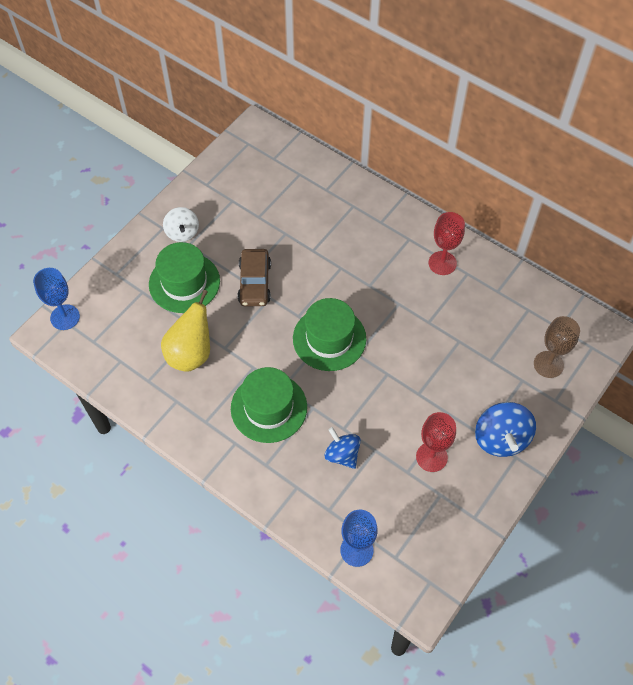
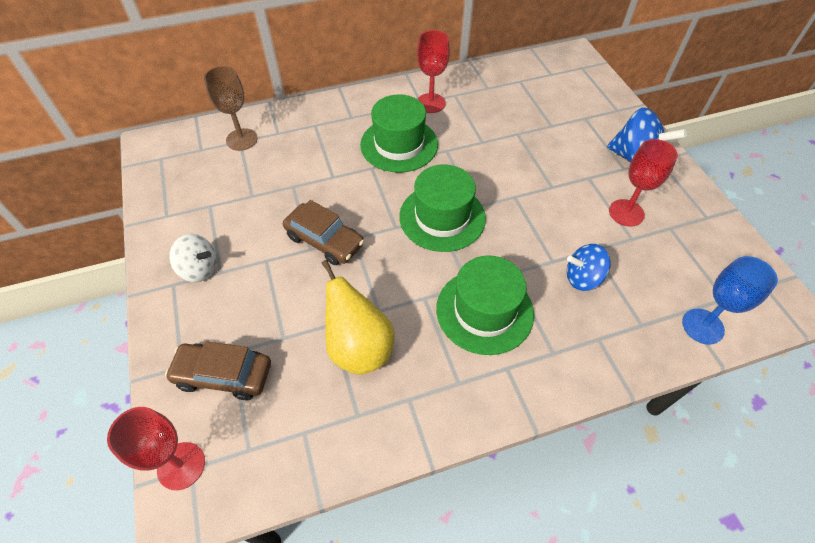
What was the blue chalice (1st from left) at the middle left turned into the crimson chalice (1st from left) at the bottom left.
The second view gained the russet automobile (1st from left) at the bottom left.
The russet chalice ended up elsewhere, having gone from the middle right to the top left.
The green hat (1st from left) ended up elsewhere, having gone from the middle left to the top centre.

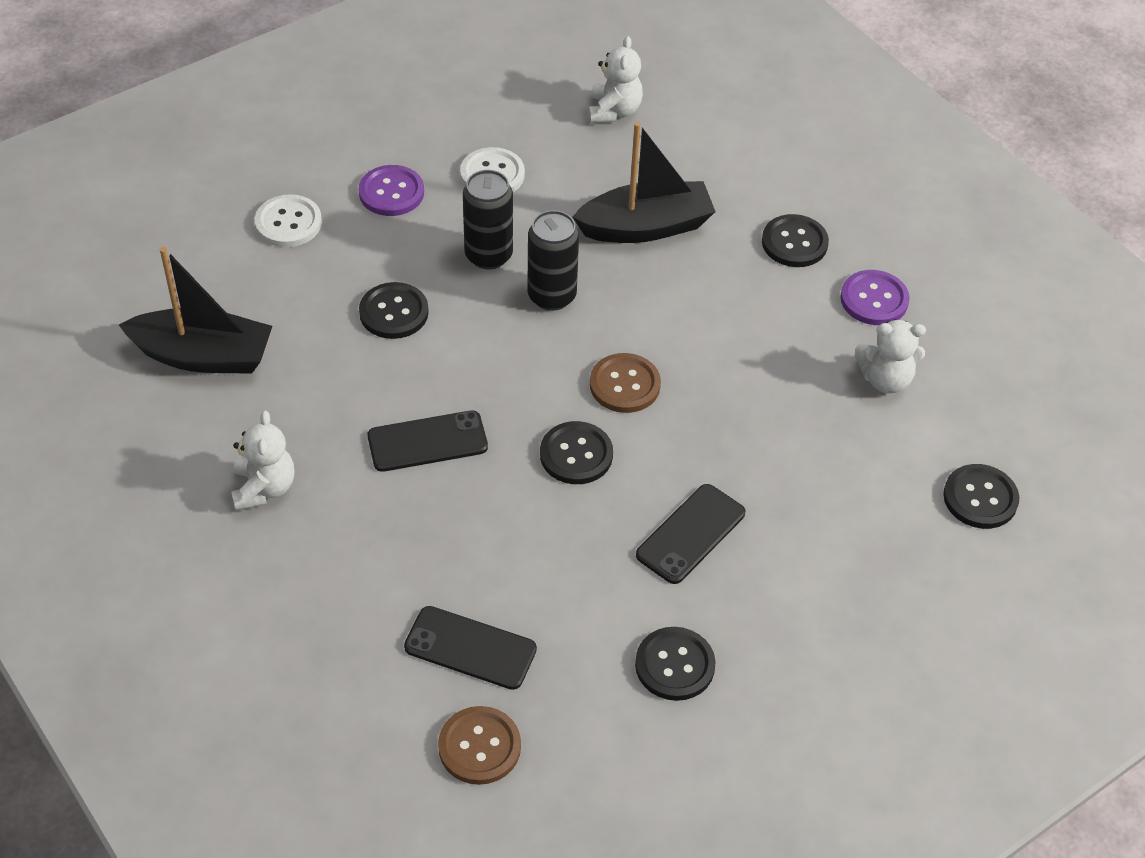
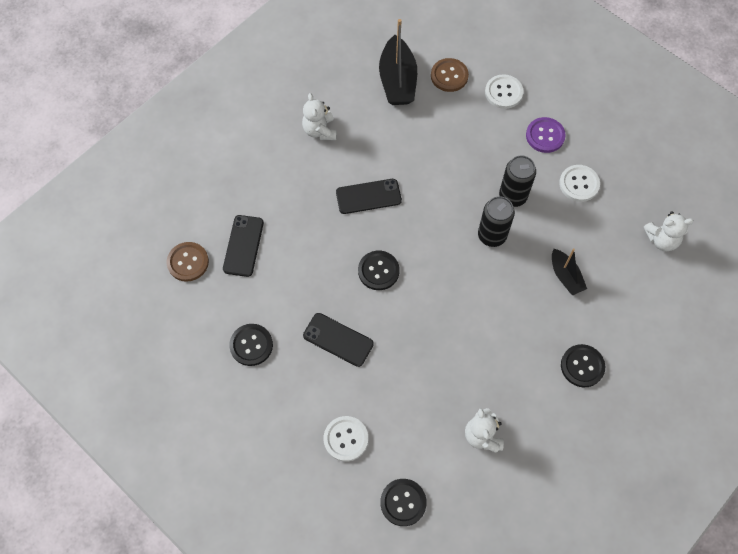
The pure white teddy bear (1st from left) at the middle left ended up facing another way, 90 degrees clockwise from before.
The second view gained the pure white shirt button (1st from left) at the bottom centre.
The ebony smartphone (1st from left in the first image) at the centre ended up facing another way, 75 degrees counterclockwise from before.
The russet shirt button (2nd from left) ended up elsewhere, having gone from the centre to the top centre.
The size of the ebony sailboat (2nd from left) at the top centre changed by a factor of 0.59.
The second view lost the ebony shirt button (1st from left) at the centre.
The second view lost the purple shirt button (2nd from left) at the middle right.

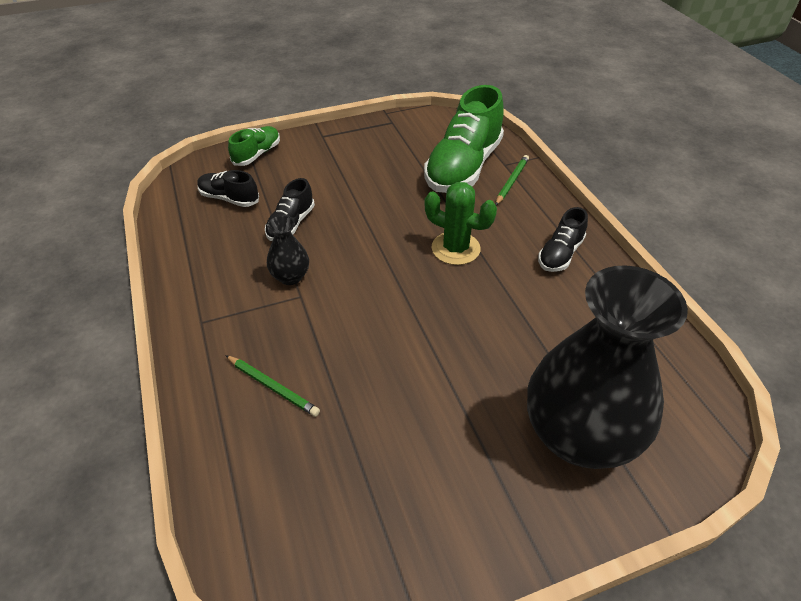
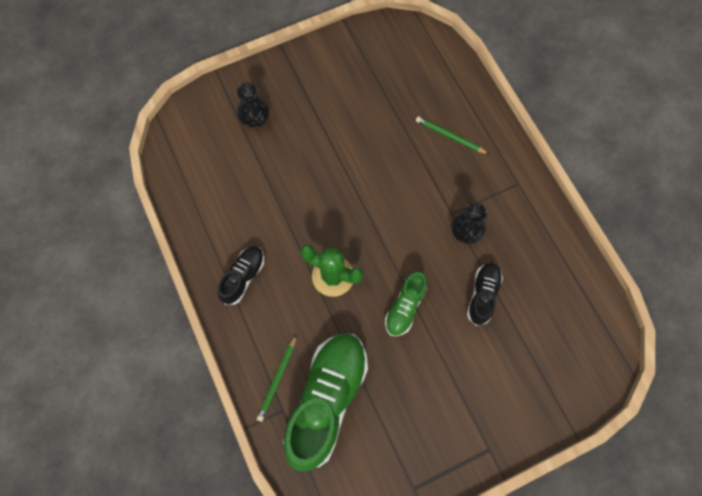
The size of the ebony tall vase (2nd from left in the first image) at the middle right changed by a factor of 0.43.
The green lace-up shoe (1st from left in the first image) ended up elsewhere, having gone from the top left to the centre.
The second view lost the ebony lace-up shoe (1st from left) at the top left.

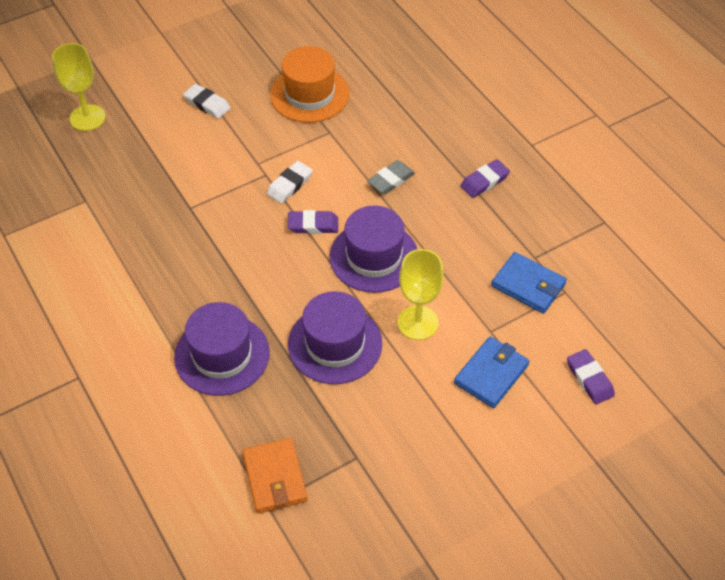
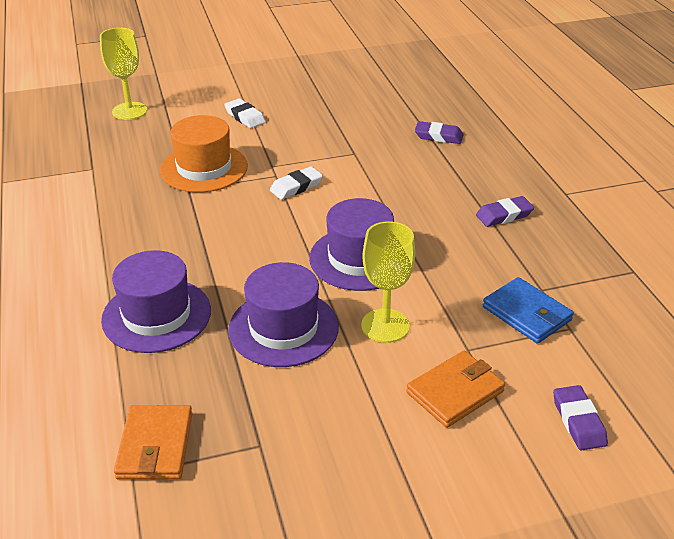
The orange-coloured hat ended up elsewhere, having gone from the top centre to the top left.
What was the blue billfold (1st from left) at the middle right turned into the orange-coloured billfold (2nd from left) at the bottom right.
The purple eraser (1st from left) ended up elsewhere, having gone from the centre to the top centre.
The second view lost the grey eraser at the top centre.

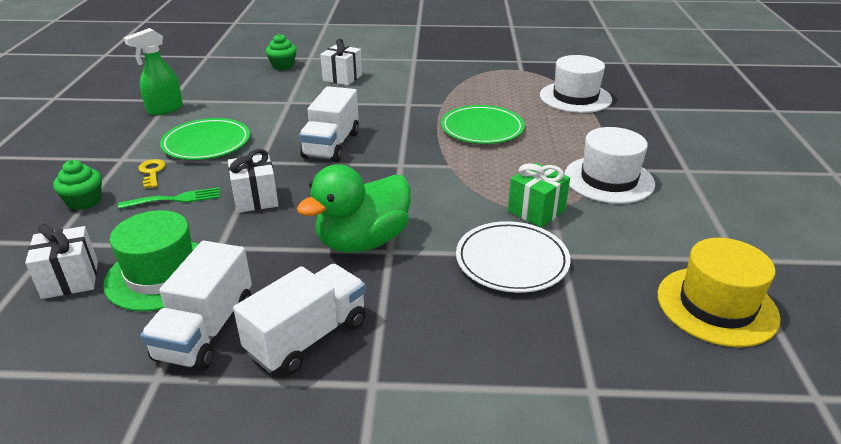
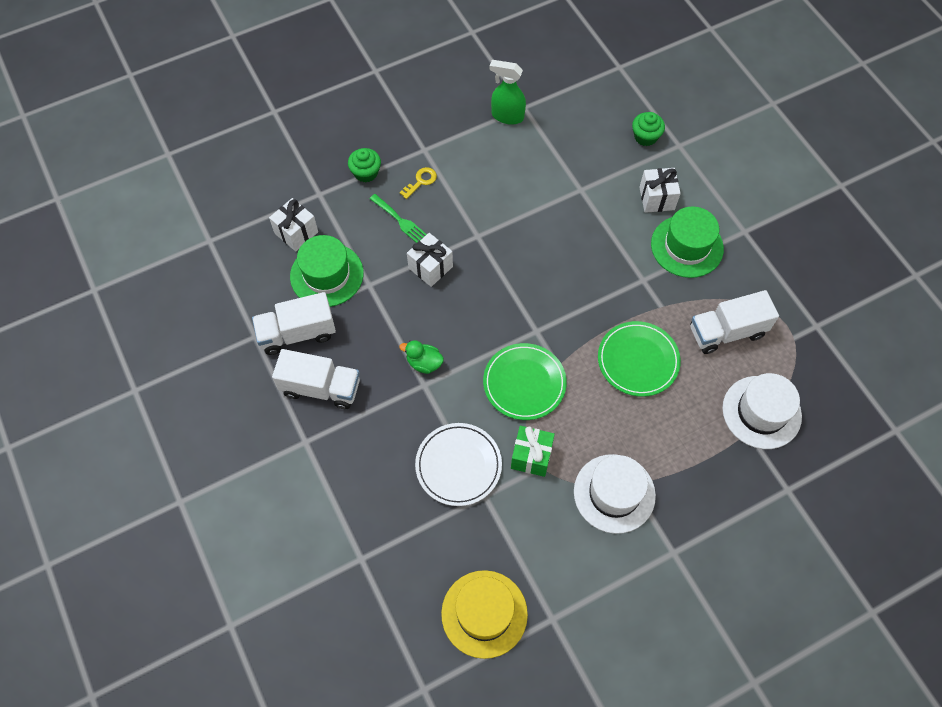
The size of the green duck at the centre changed by a factor of 0.49.
The green flat dish (1st from left) ended up elsewhere, having gone from the top left to the centre.
The second view gained the green hat (2nd from left) at the middle right.
The pure white lorry (3rd from left) ended up elsewhere, having gone from the top centre to the middle right.

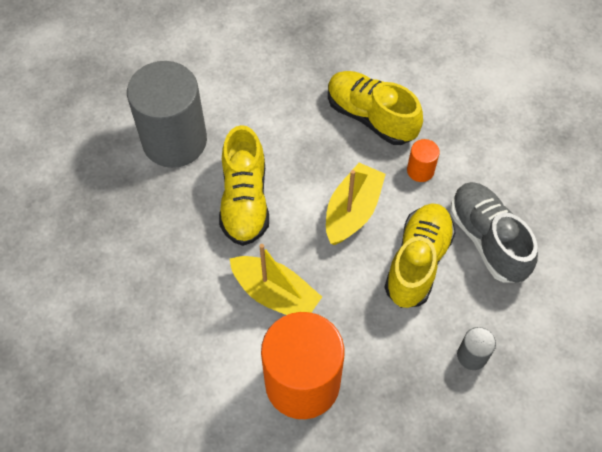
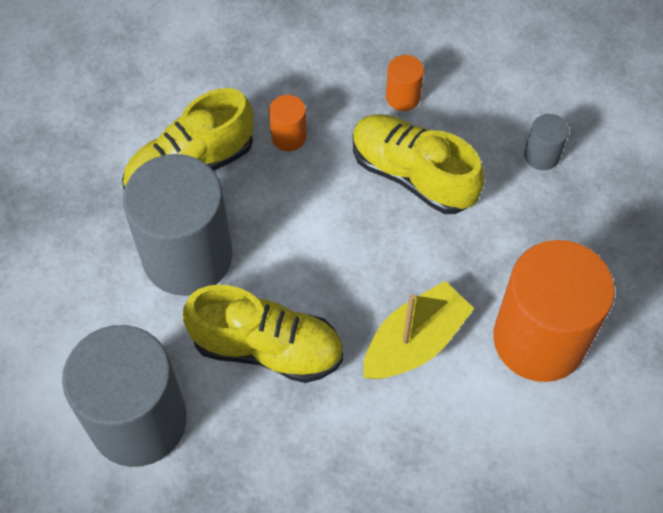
The second view gained the grey cylinder (2nd from left) at the middle left.
Where the grey lace-up shoe stood at the middle right, the orange-coloured cylinder (2nd from left) came to stand at the top centre.
The second view lost the golden sailboat (2nd from left) at the centre.

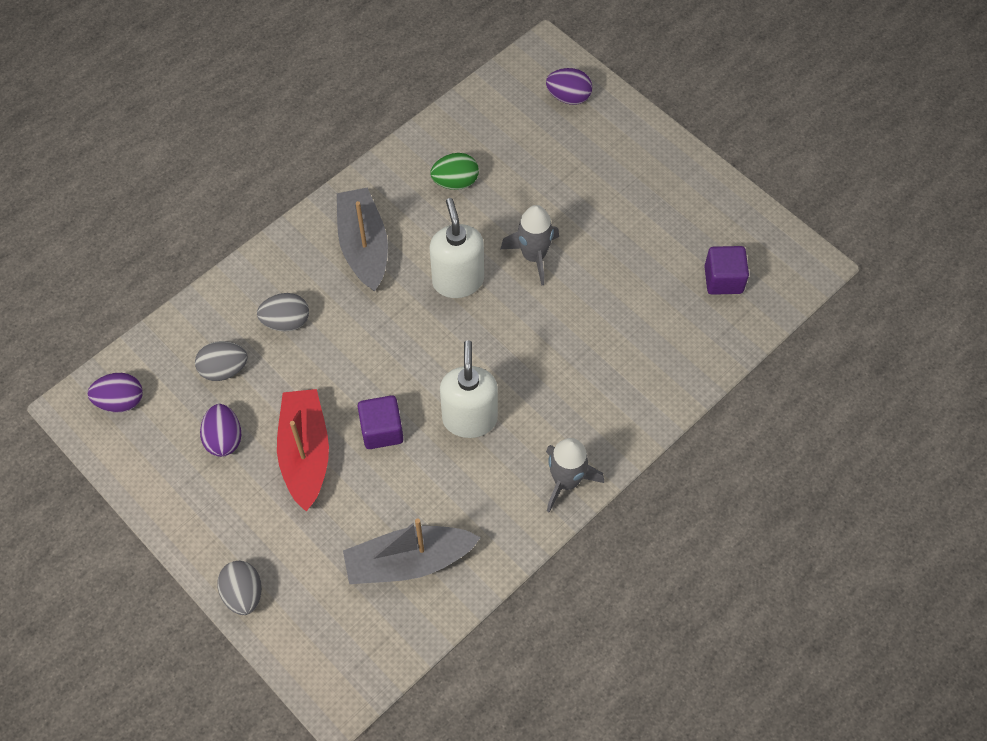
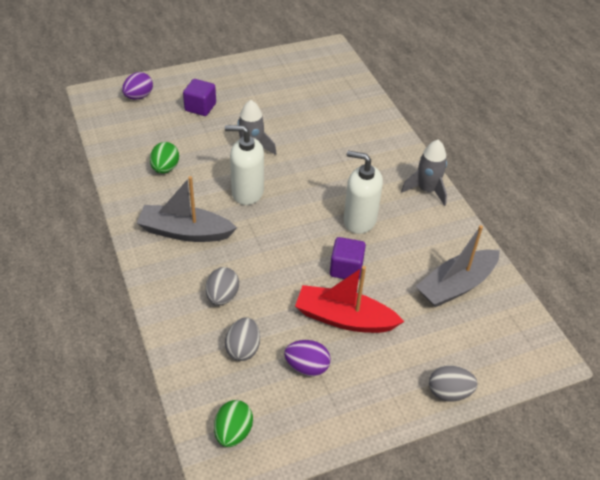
The purple solid cube (2nd from left in the first image) ended up elsewhere, having gone from the middle right to the top left.
What was the purple toy egg (1st from left) at the middle left turned into the green toy egg (2nd from left) at the bottom centre.
The grey sailboat (2nd from left) at the bottom centre ended up facing another way, 45 degrees clockwise from before.

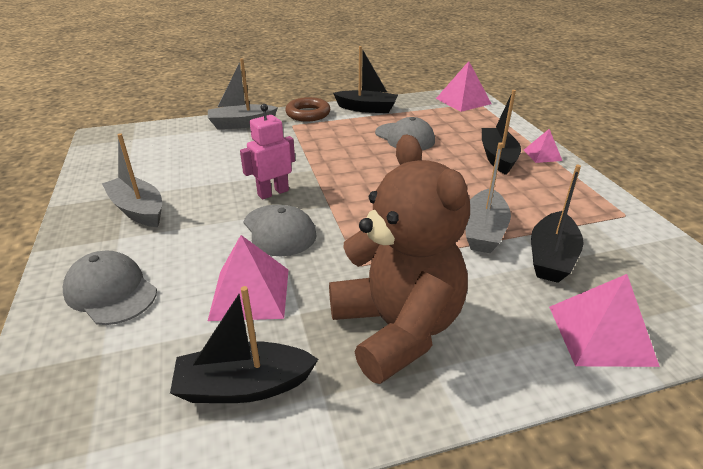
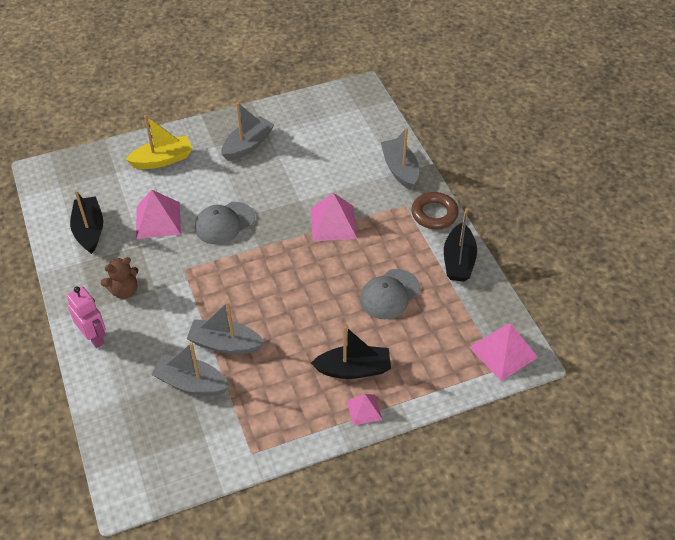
The pink robot ended up elsewhere, having gone from the top centre to the middle left.
The size of the russet teddy bear at the centre changed by a factor of 0.45.
Where the grey peaked cap (1st from left) stood at the middle left, the golden sailboat came to stand at the top left.
What was the ebony sailboat (4th from left) at the middle right turned into the grey sailboat (1st from left) at the bottom left.
The pink pyramid (4th from left in the first image) ended up elsewhere, having gone from the bottom right to the centre.

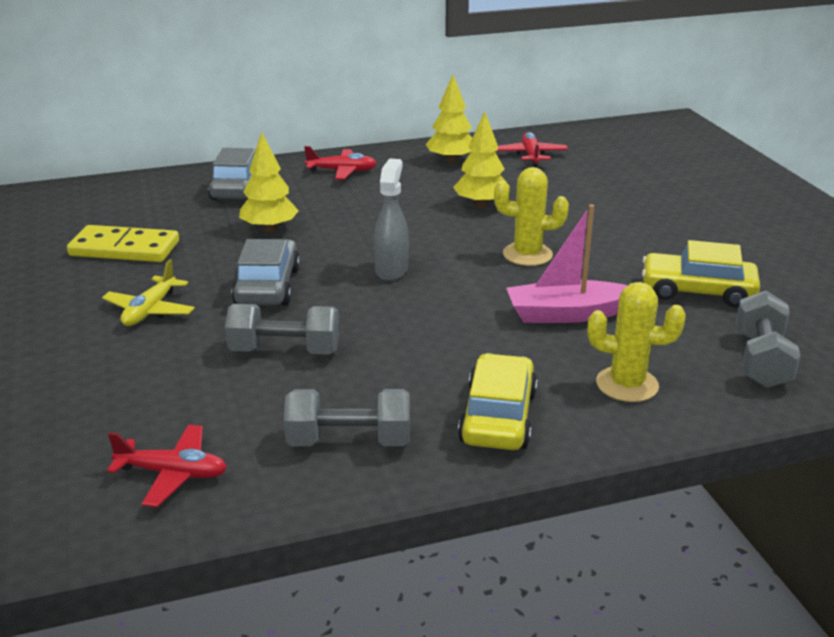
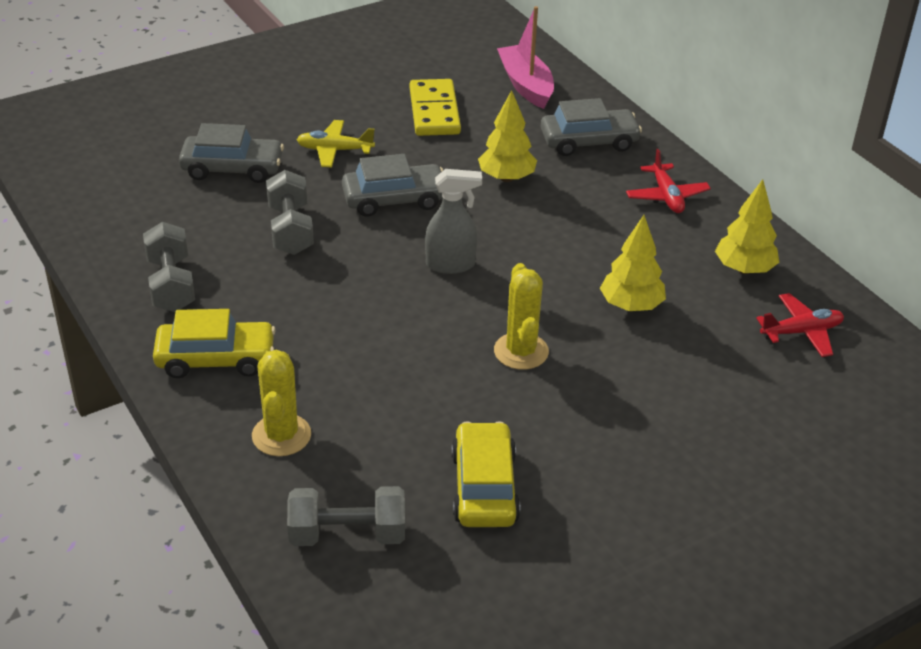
The second view gained the grey automobile (1st from left) at the top left.
The pink sailboat ended up elsewhere, having gone from the middle right to the top centre.
The second view lost the crimson plane (1st from left) at the bottom left.

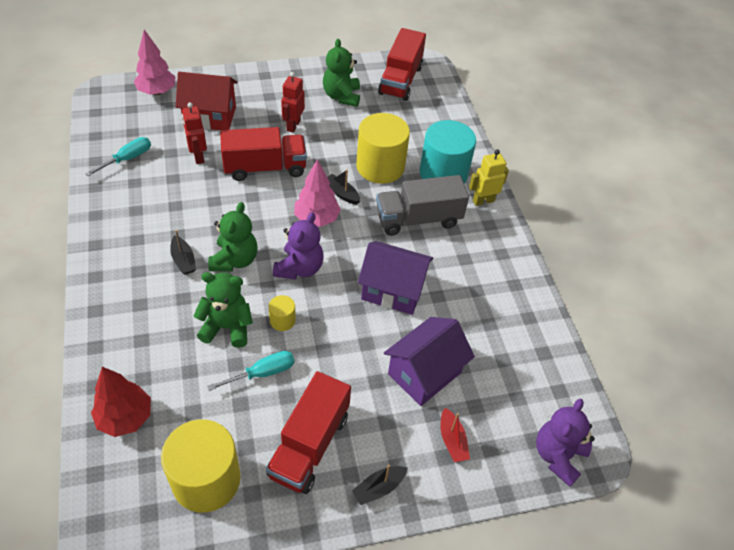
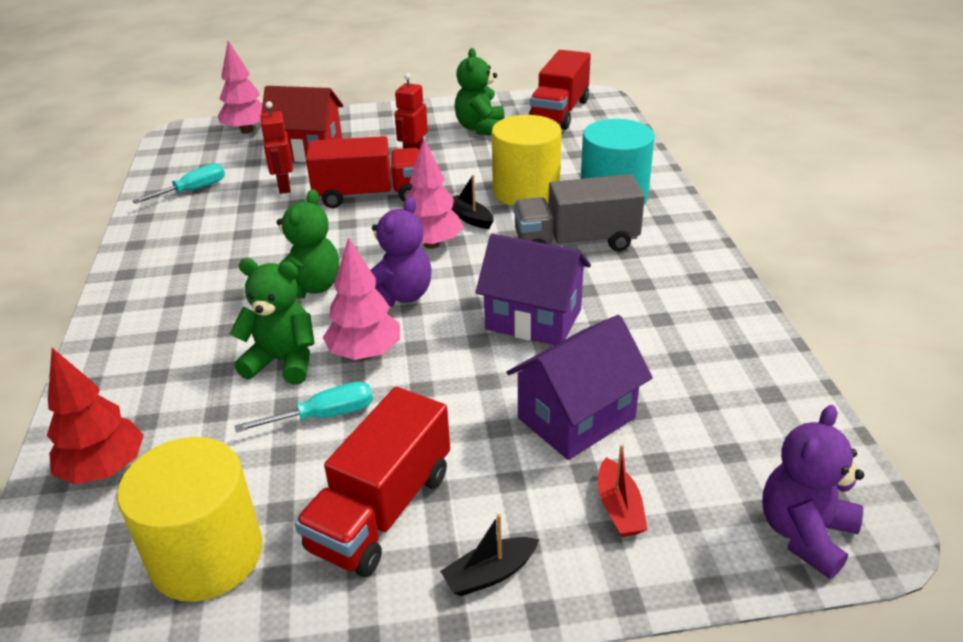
Where the golden cylinder (2nd from left) stood at the centre, the pink fir tree (2nd from left) came to stand at the centre.
The second view lost the ebony sailboat (1st from left) at the middle left.
The second view lost the golden robot at the top centre.

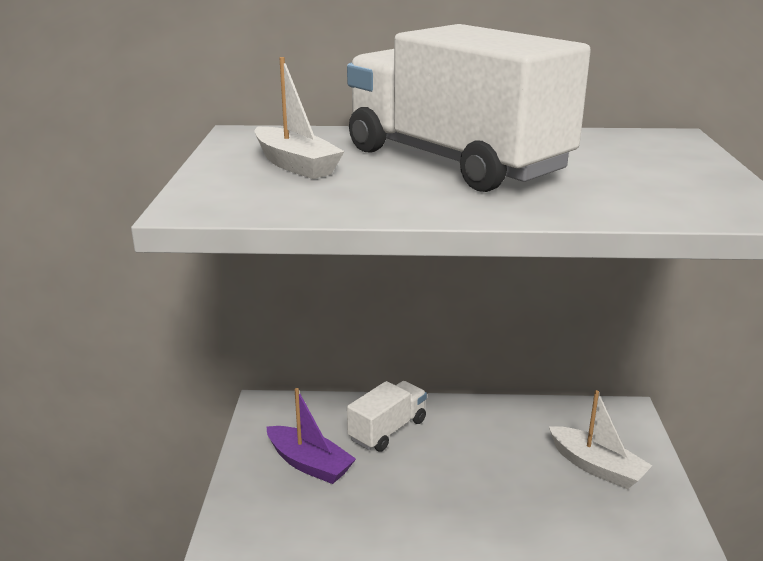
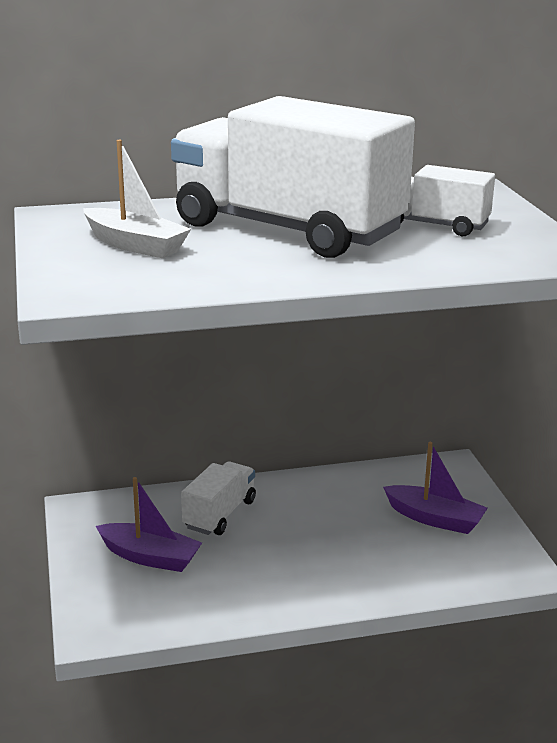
What was the pure white sailboat (2nd from left) at the bottom right turned into the purple sailboat (2nd from left) at the middle right.
The second view gained the pure white lorry (3rd from left) at the top right.

